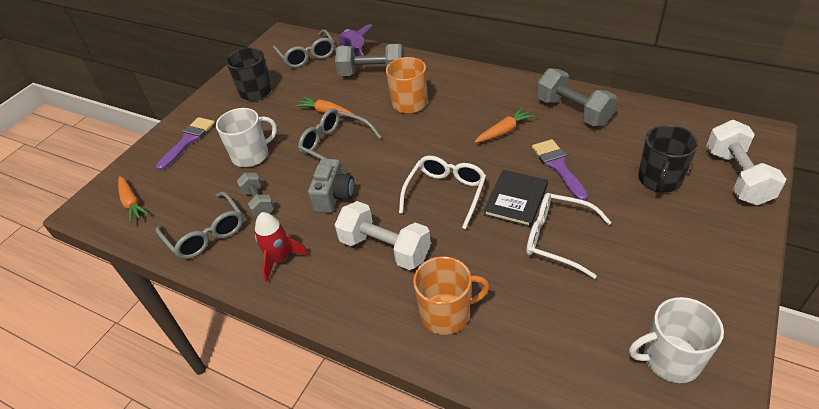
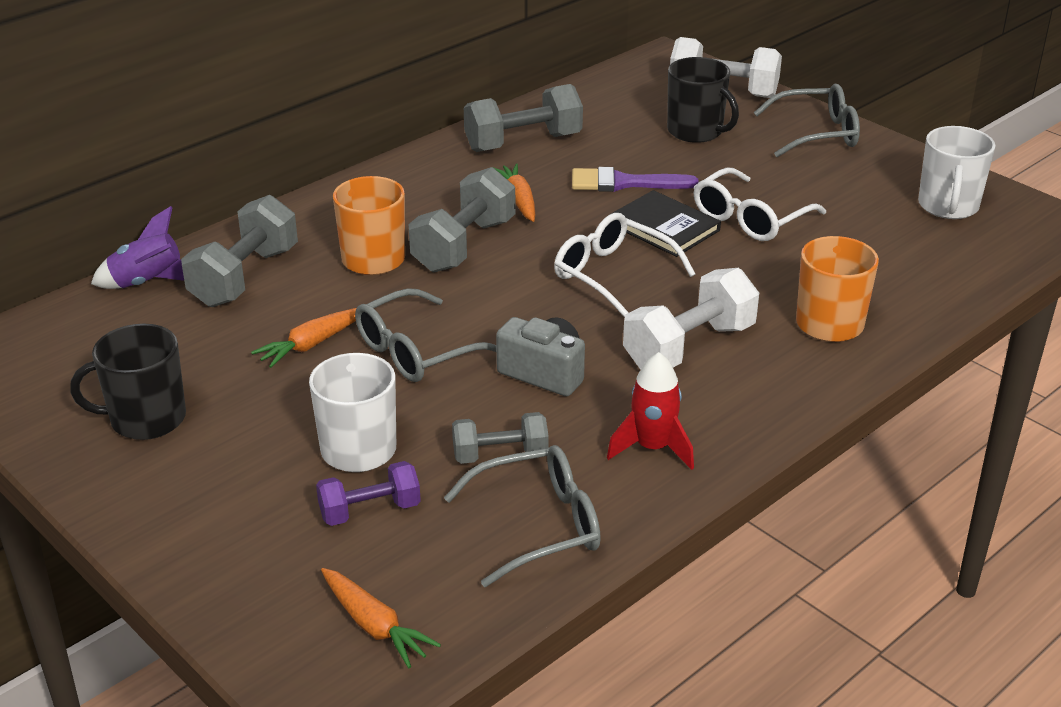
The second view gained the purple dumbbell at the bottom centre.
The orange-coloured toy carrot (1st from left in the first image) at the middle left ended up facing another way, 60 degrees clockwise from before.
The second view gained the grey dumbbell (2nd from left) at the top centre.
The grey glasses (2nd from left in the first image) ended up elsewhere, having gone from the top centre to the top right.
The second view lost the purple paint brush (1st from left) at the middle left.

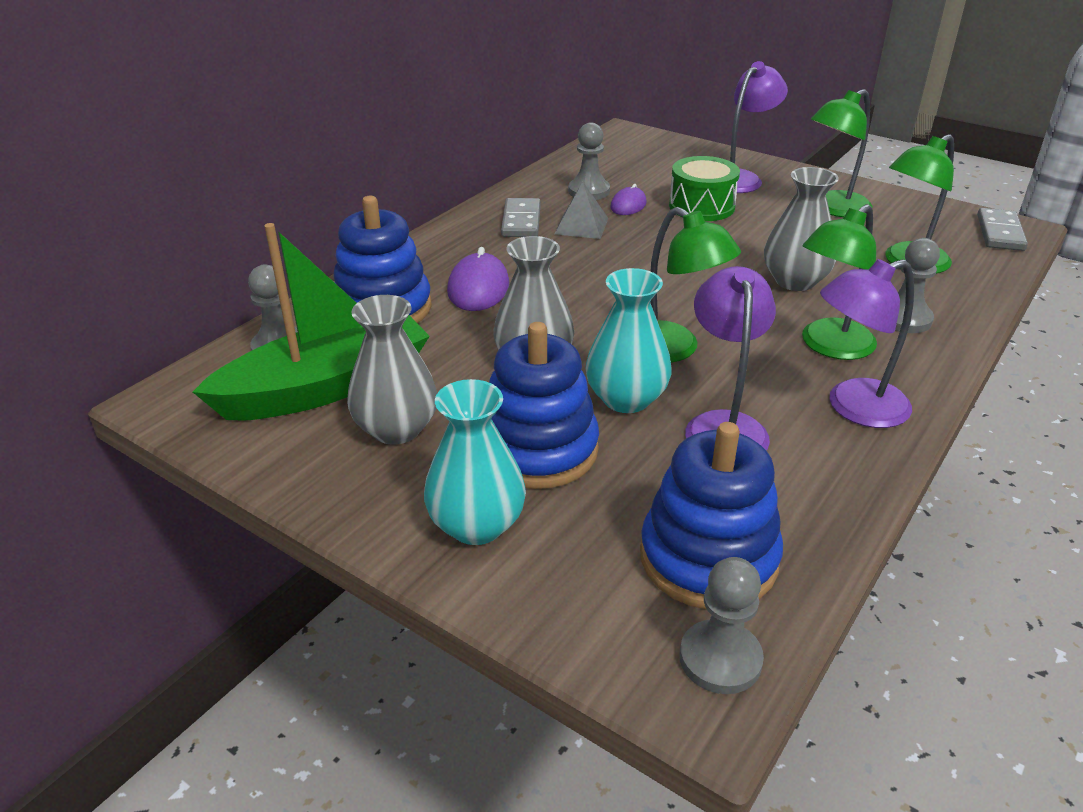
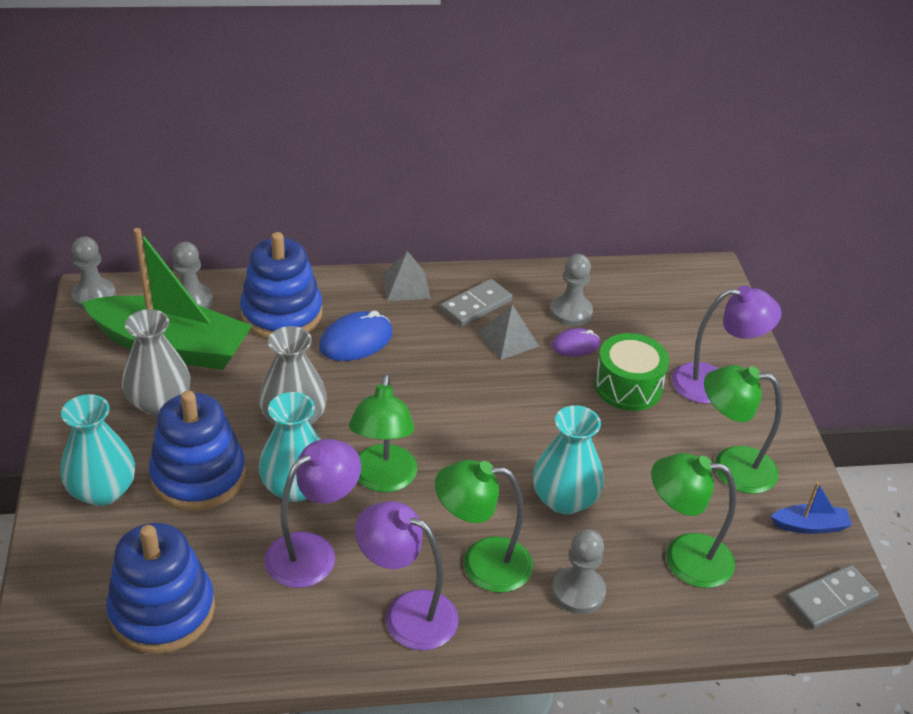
The grey chess pawn (3rd from left in the first image) ended up elsewhere, having gone from the bottom right to the middle left.
What was the purple mouse (1st from left) at the centre turned into the blue mouse at the centre.
The second view gained the grey pyramid (1st from left) at the centre.
What was the grey tall vase (3rd from left) at the top right turned into the teal tall vase (3rd from left) at the centre.
The second view gained the blue sailboat at the bottom right.

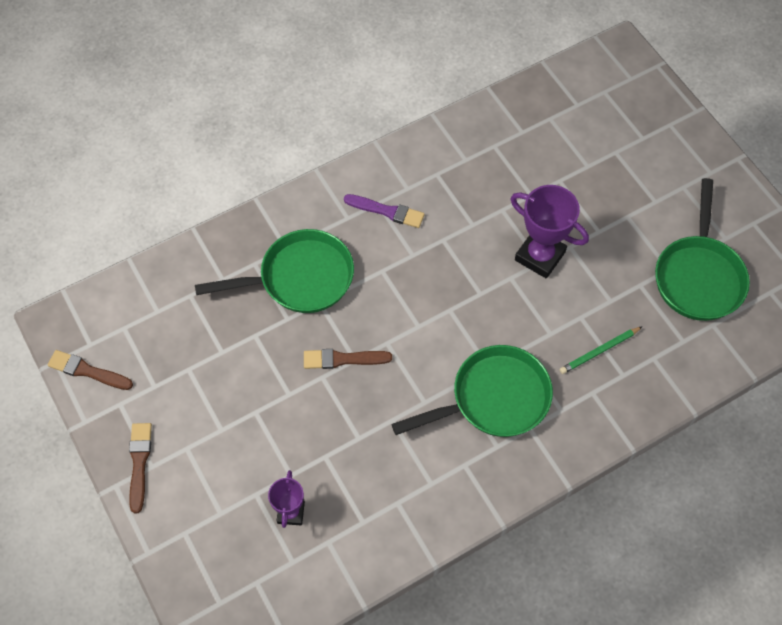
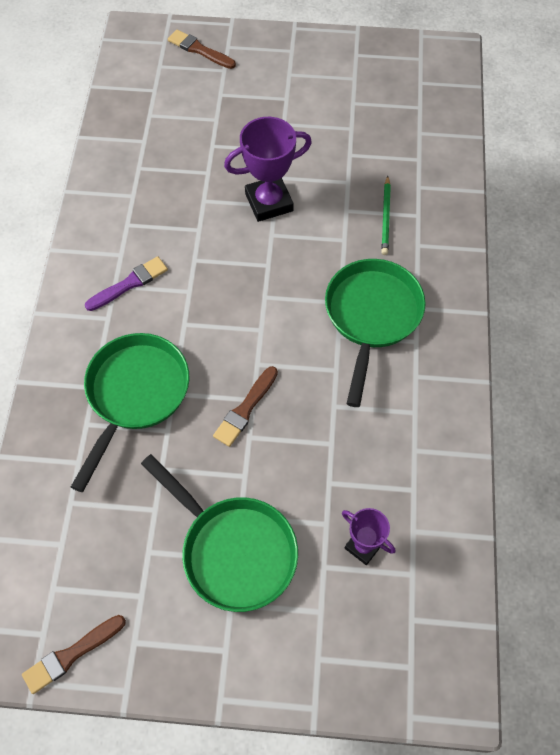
The green frying pan (3rd from left in the first image) ended up elsewhere, having gone from the middle right to the bottom centre.
The russet paint brush (2nd from left) ended up elsewhere, having gone from the bottom left to the top centre.

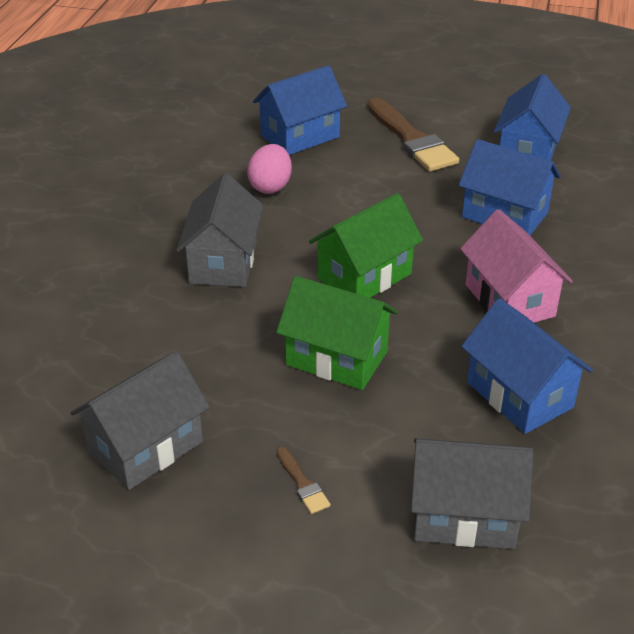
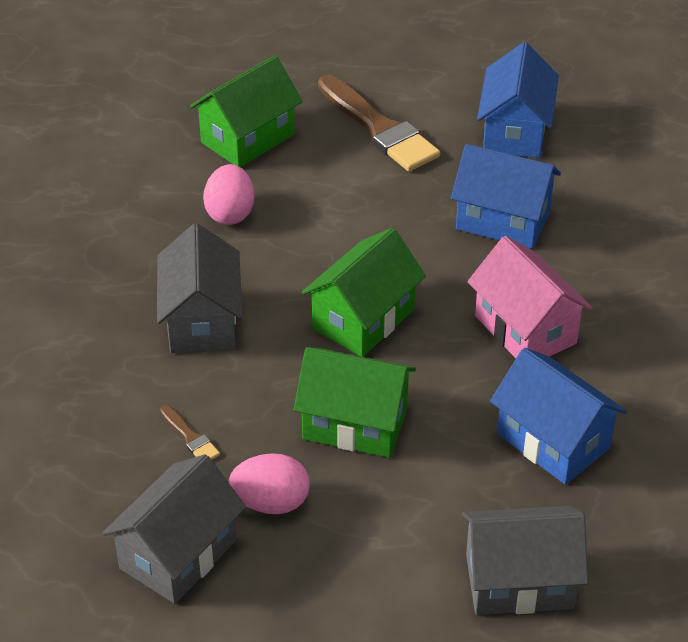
The russet paint brush (1st from left) ended up elsewhere, having gone from the bottom centre to the bottom left.
What was the blue house (1st from left) at the top centre turned into the green house (1st from left) at the top centre.
The second view gained the pink toy egg (2nd from left) at the bottom centre.

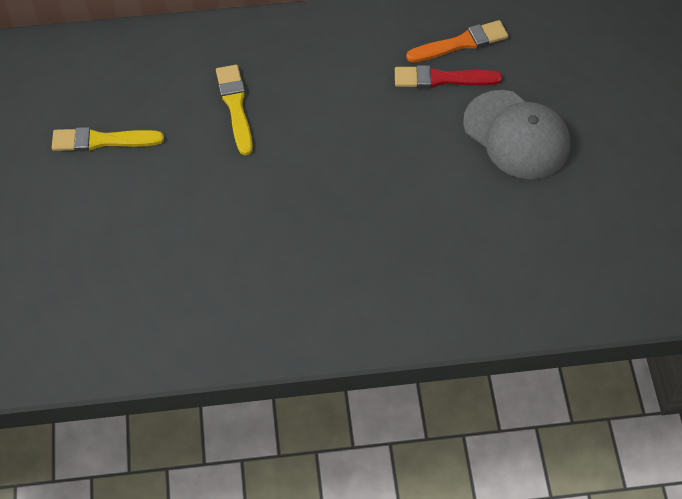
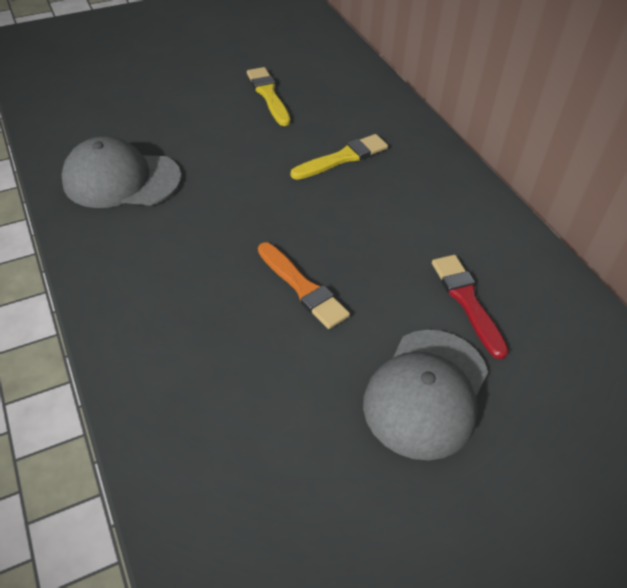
The second view gained the grey peaked cap (1st from left) at the top left.
The orange-coloured paint brush ended up elsewhere, having gone from the top right to the centre.

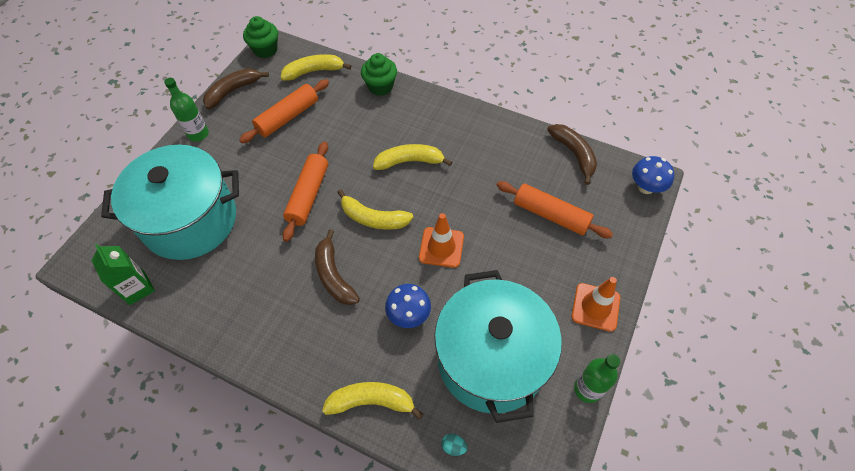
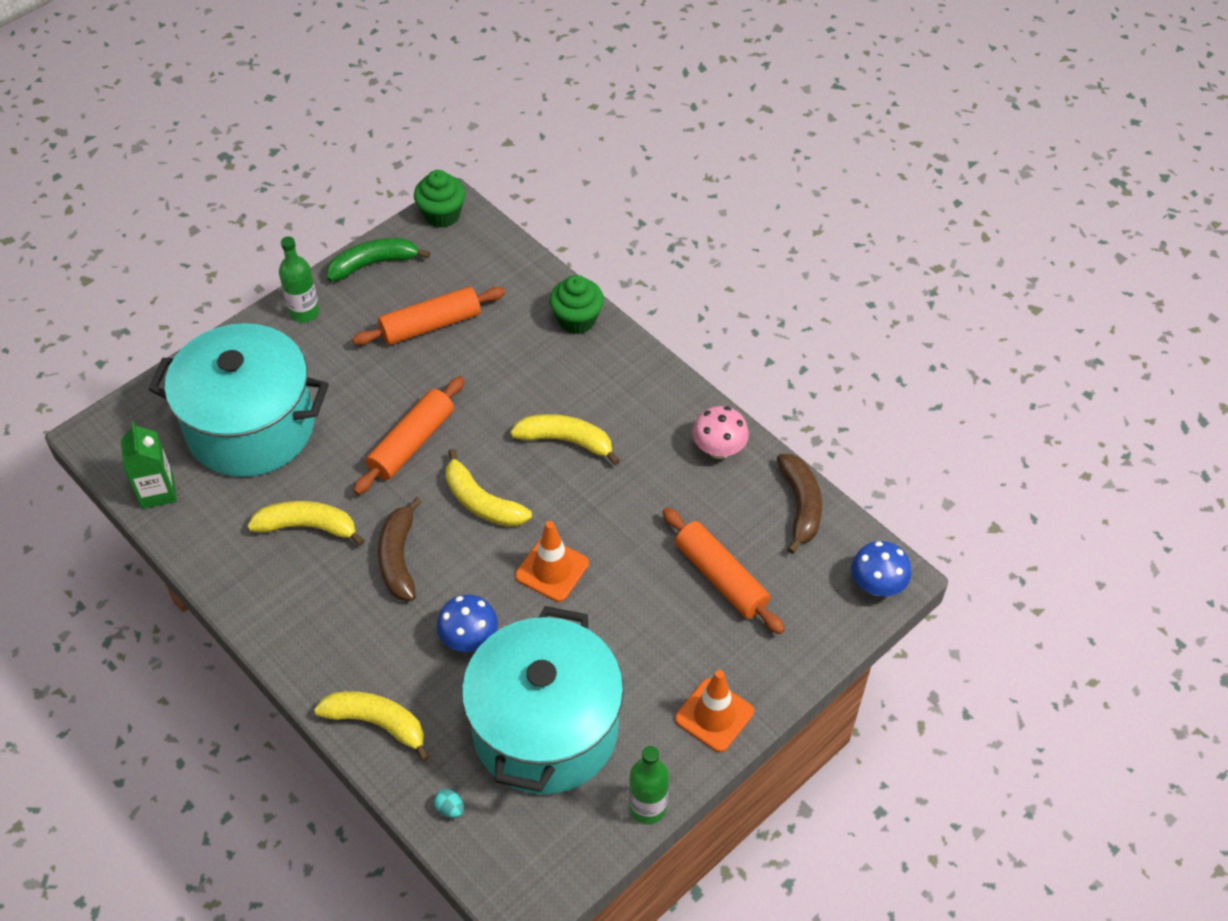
The golden toy banana (1st from left) ended up elsewhere, having gone from the top centre to the middle left.
What was the russet toy banana (1st from left) at the top left turned into the green toy banana at the top left.
The second view gained the pink toadstool at the centre.

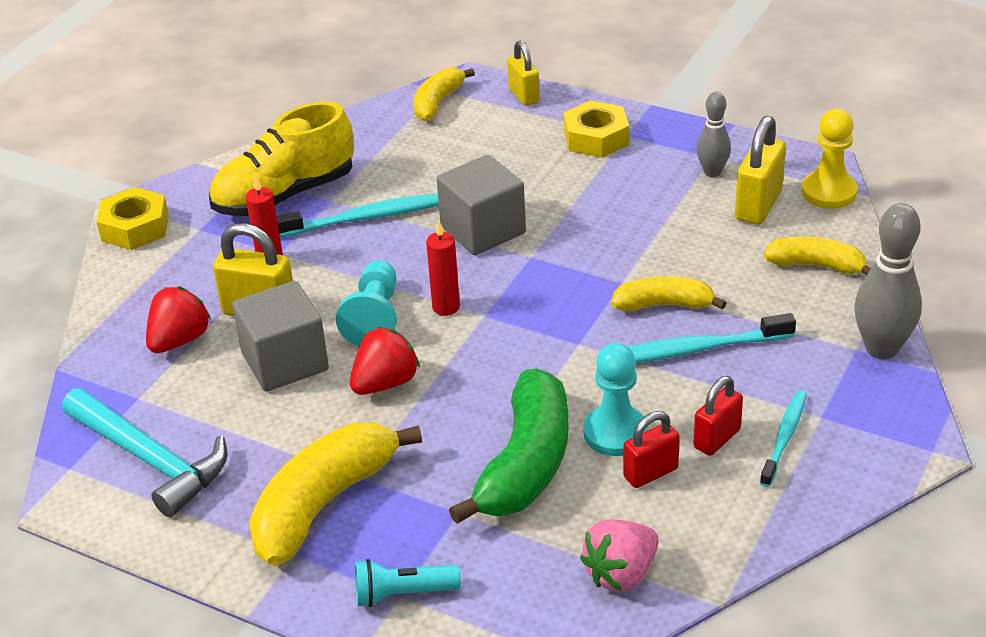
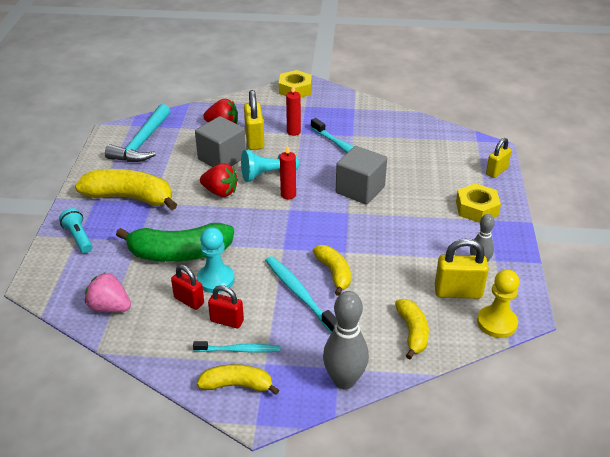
The golden toy banana (2nd from left) ended up elsewhere, having gone from the top centre to the bottom centre.
The second view lost the golden lace-up shoe at the top left.

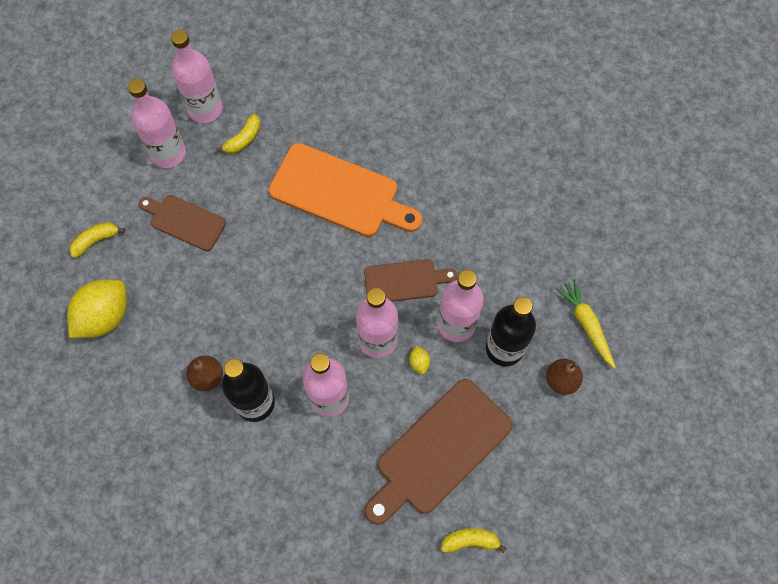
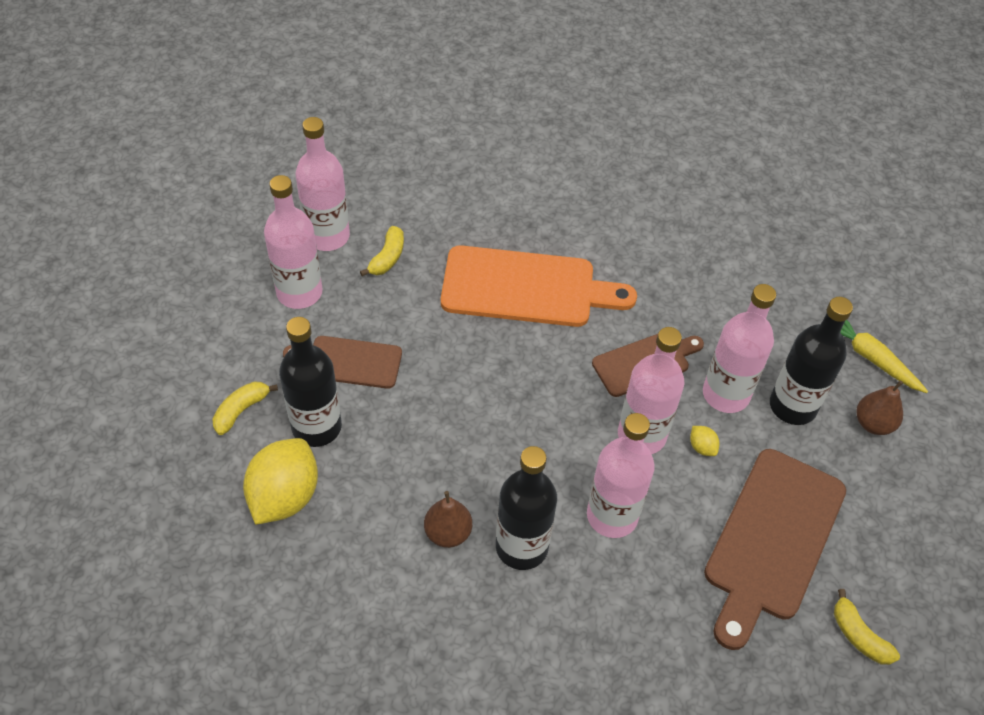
The second view gained the ebony drink bottle (1st from left) at the middle left.
The golden toy banana (3rd from left) at the bottom centre ended up facing another way, 105 degrees counterclockwise from before.

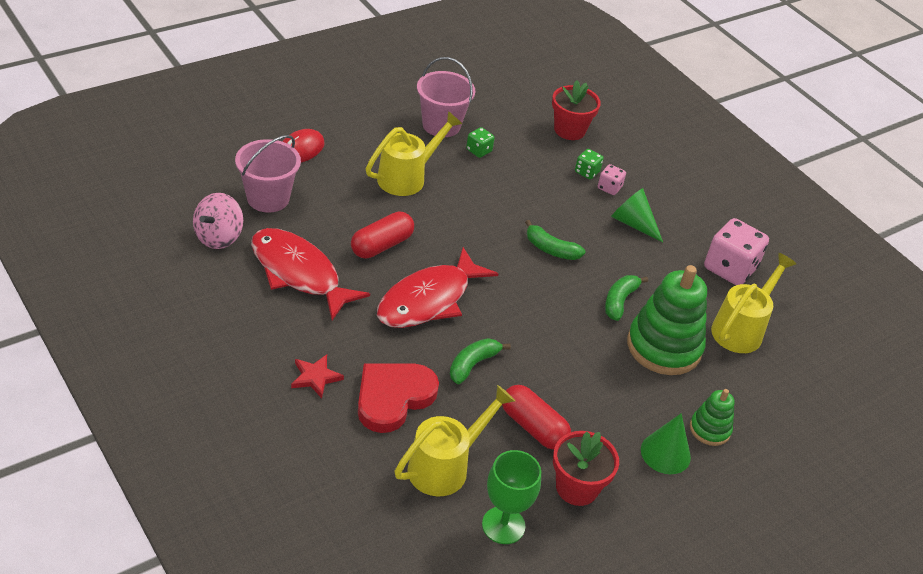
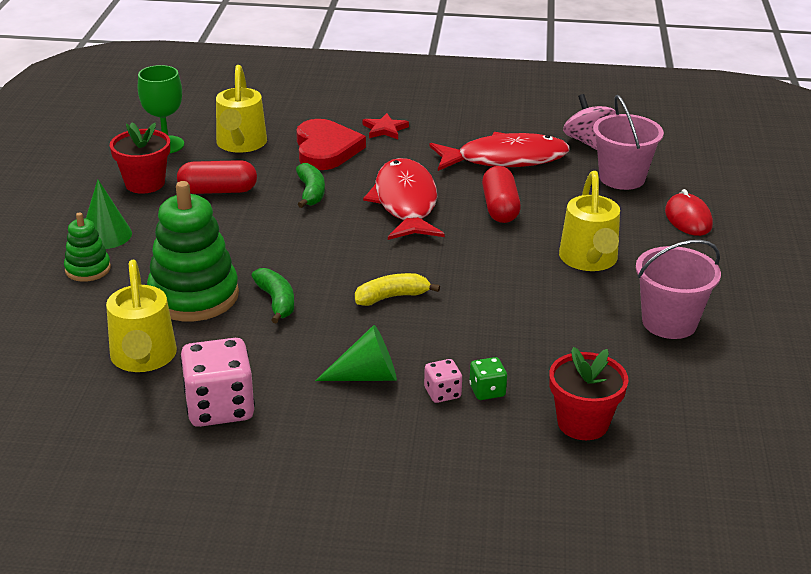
What was the green toy banana (2nd from left) at the centre turned into the golden toy banana at the centre.
The second view lost the green die (1st from left) at the top centre.

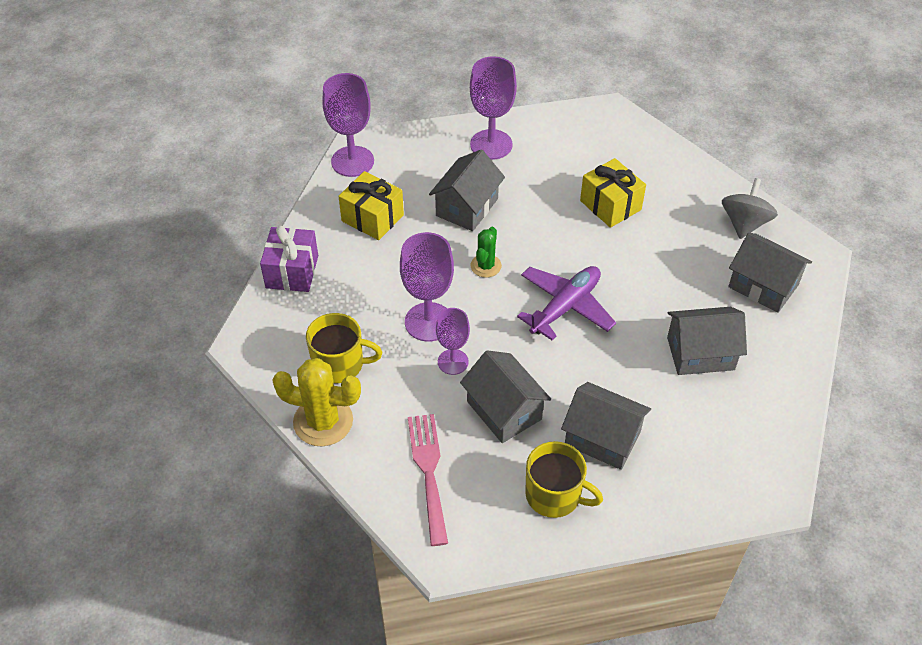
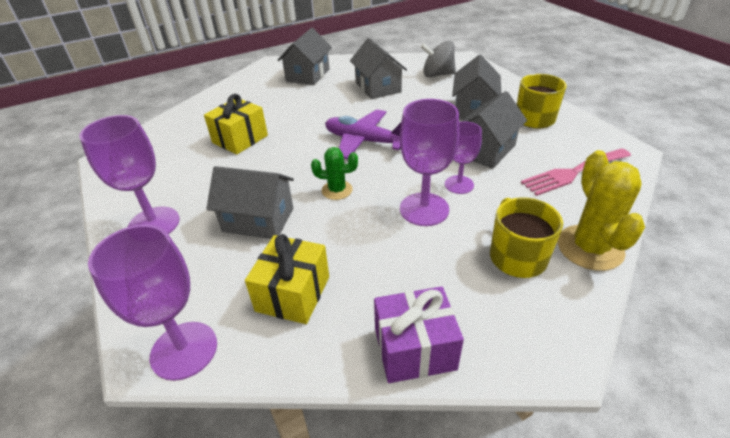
The grey spinning top ended up elsewhere, having gone from the top right to the top centre.

